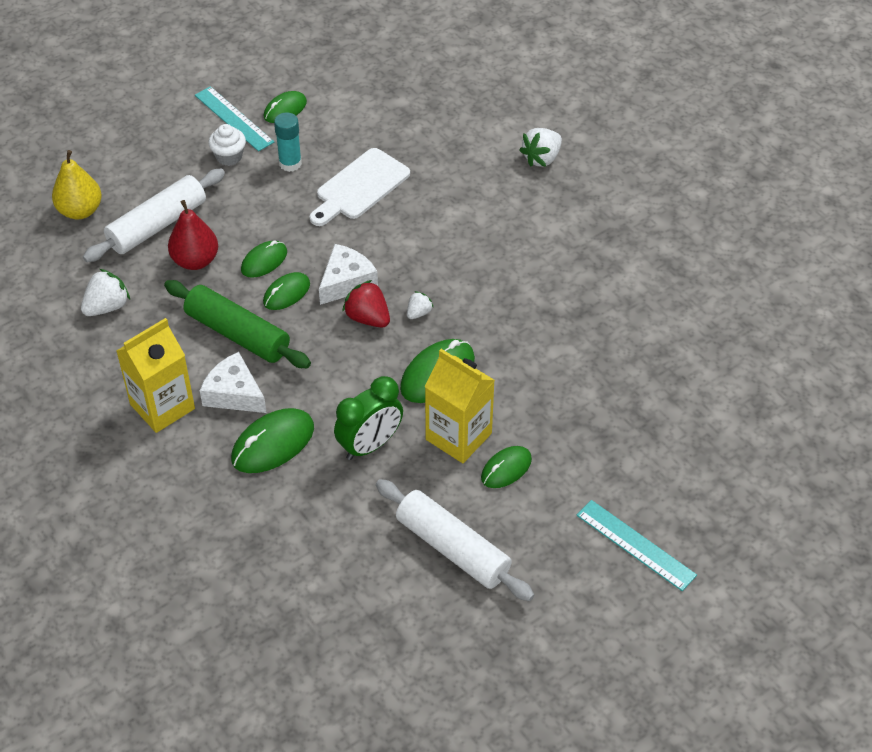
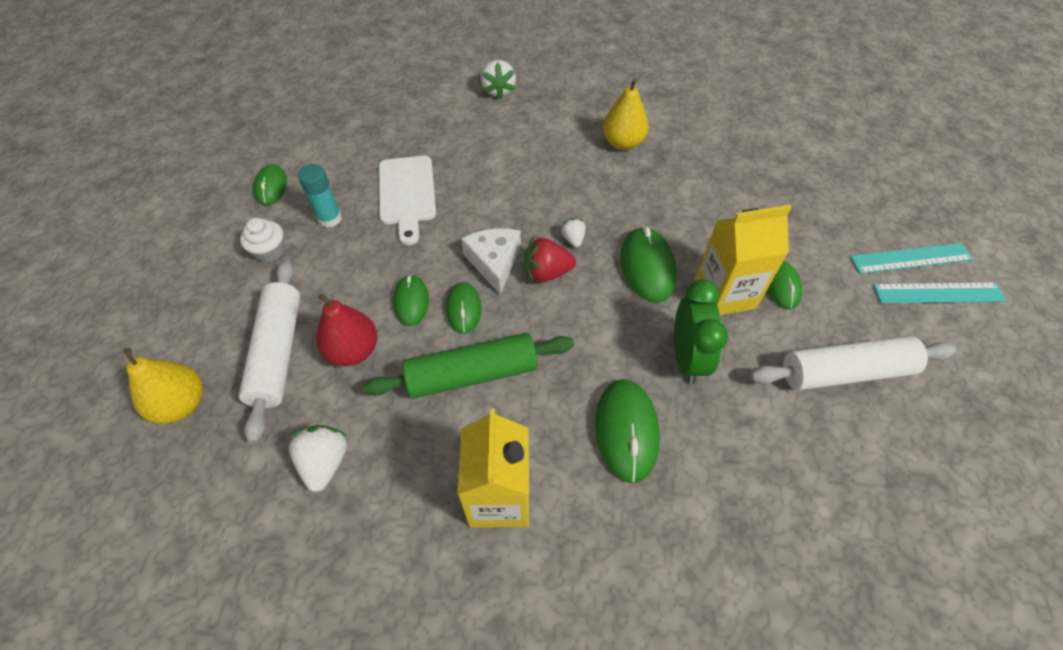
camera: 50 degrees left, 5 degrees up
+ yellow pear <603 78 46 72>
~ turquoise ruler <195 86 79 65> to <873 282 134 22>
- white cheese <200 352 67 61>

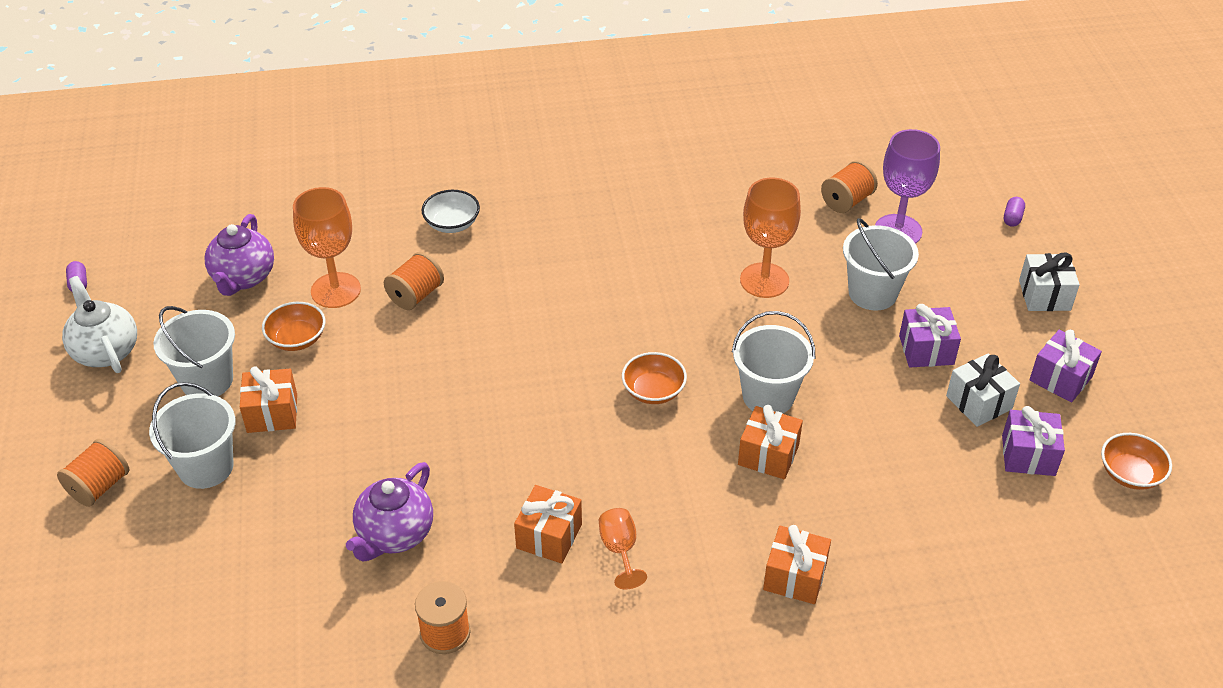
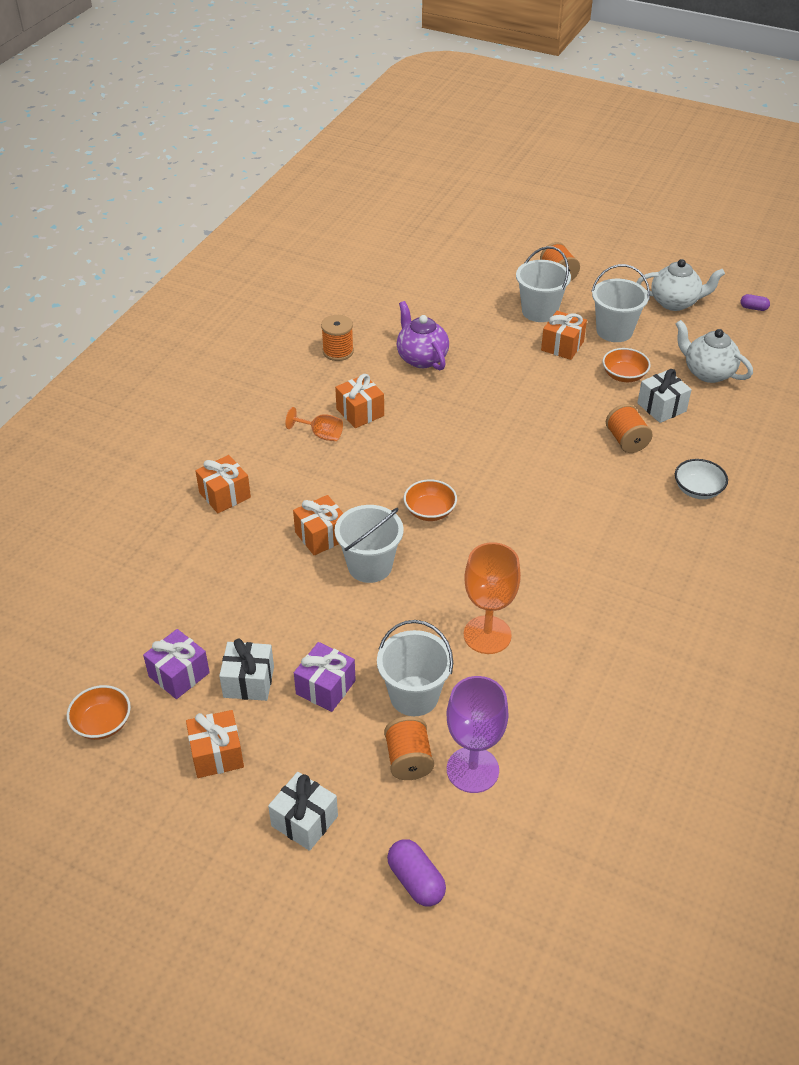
camera: 125 degrees right, 0 degrees up
~ purple gift <1029 330 73 72> to orange gift <186 710 58 68>
~ orange spool <821 160 57 53> to <384 716 50 64>
~ purple capsule <1004 197 21 30> = <387 839 59 68> x1.66
~ orange goblet <293 187 68 121> to white gift <637 369 55 54>
~ purple teapot <205 214 69 82> to white teapot <676 320 77 63>

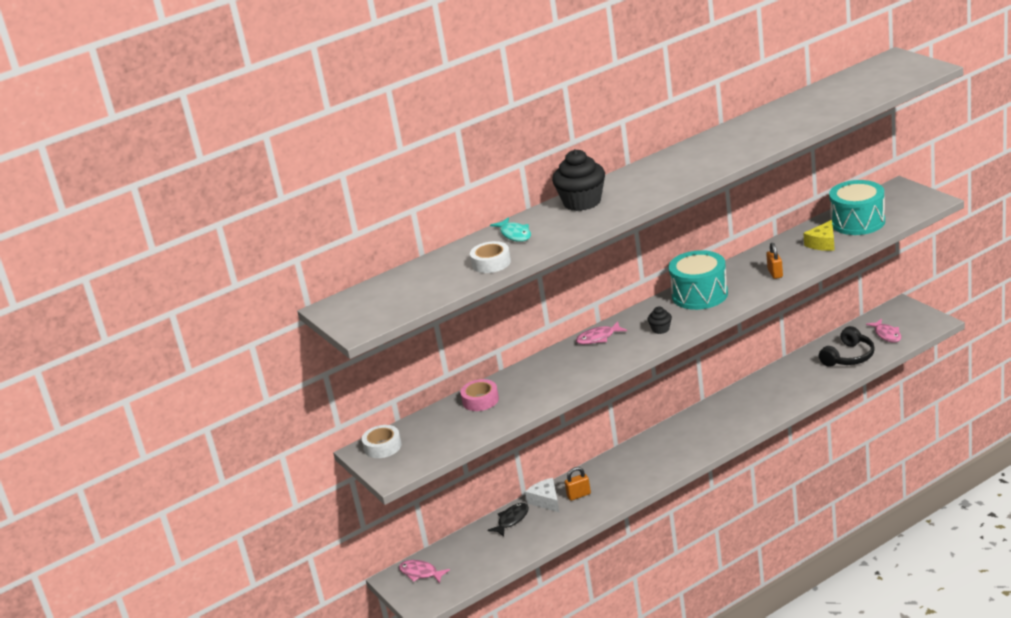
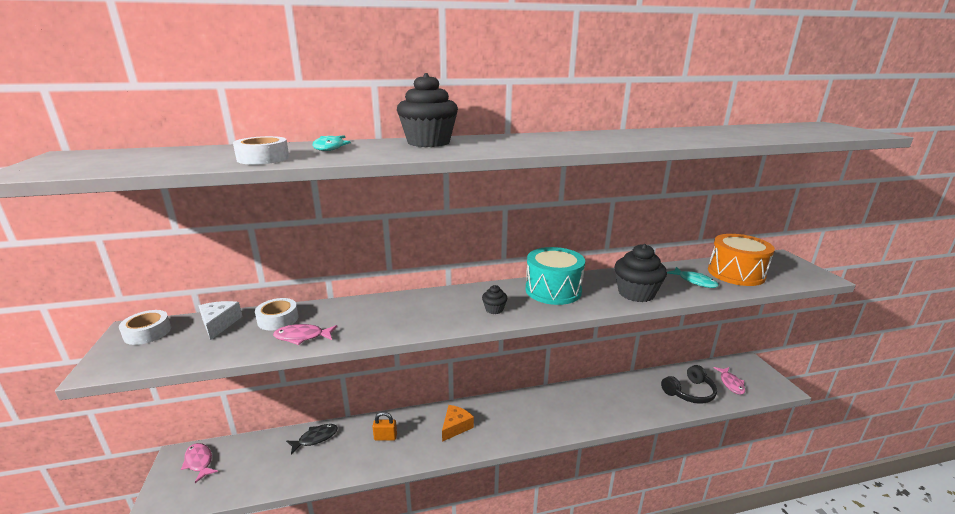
camera: 15 degrees right, 5 degrees down
~ white cheese <525 478 35 35> to <199 301 44 39>
~ pink tape <460 379 39 32> to white tape <255 298 44 32>
~ pink fish <576 321 51 24> to <273 324 64 21>
+ orange cheese <442 405 32 37>
~ orange padlock <766 243 17 36> to black cupcake <614 244 53 58>
~ yellow cheese <803 220 32 31> to turquoise fish <667 267 52 21>
~ turquoise drum <829 180 56 55> to orange drum <708 234 67 52>

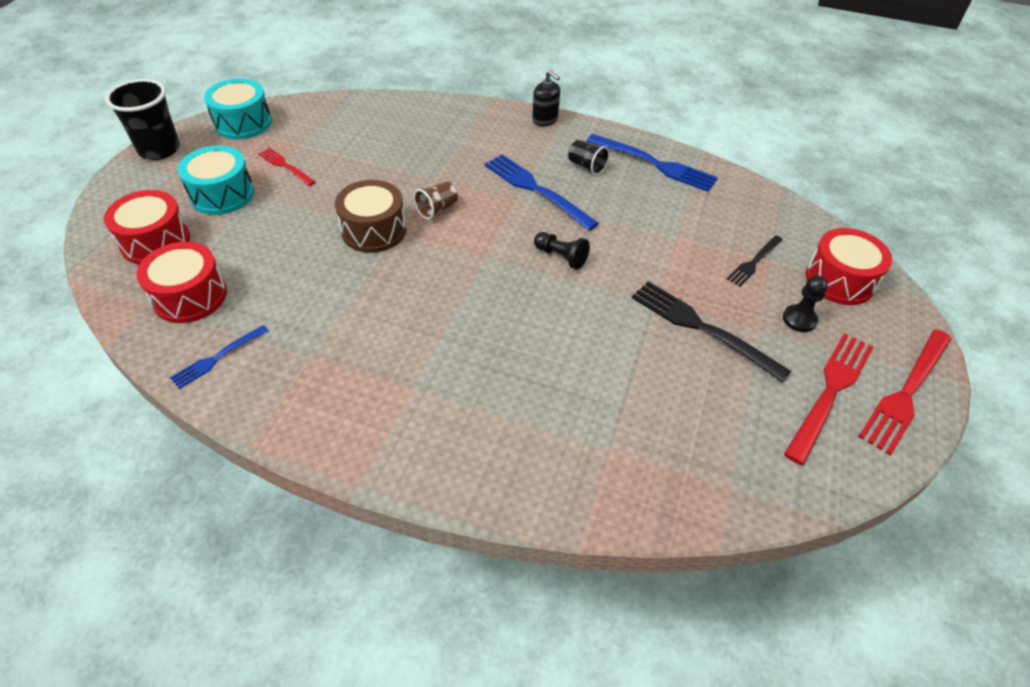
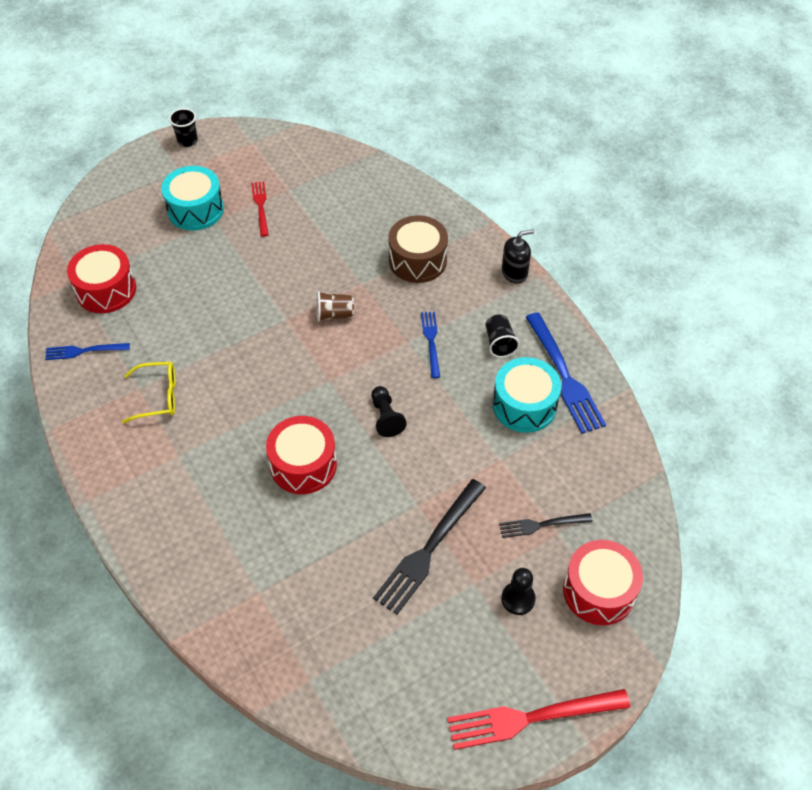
camera: 40 degrees right, 5 degrees up
+ yellow glasses <122 362 54 61>
~ black cup <105 79 75 81> = <169 108 29 39> x0.54
~ red drum <104 190 86 74> to <266 416 71 78>
~ black fork <632 281 159 102> = <373 479 113 135> 135 degrees counterclockwise
~ brown drum <335 180 71 73> to <388 215 60 68>
~ blue fork <484 155 115 76> = <421 312 19 66> x0.57
~ turquoise drum <204 78 68 62> to <493 357 68 76>
~ black soap dispenser <532 70 28 56> = <502 229 32 54> 105 degrees counterclockwise
- red fork <784 333 89 132>

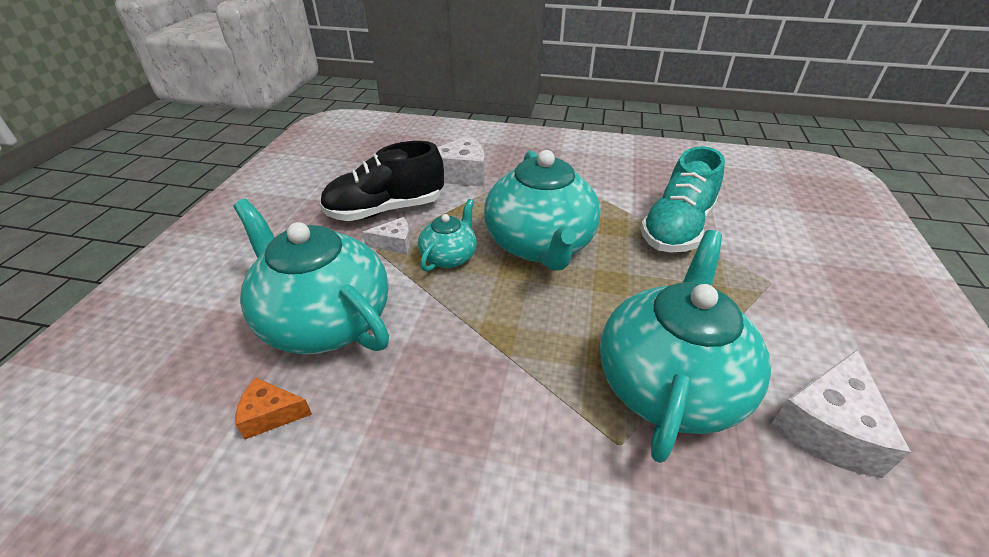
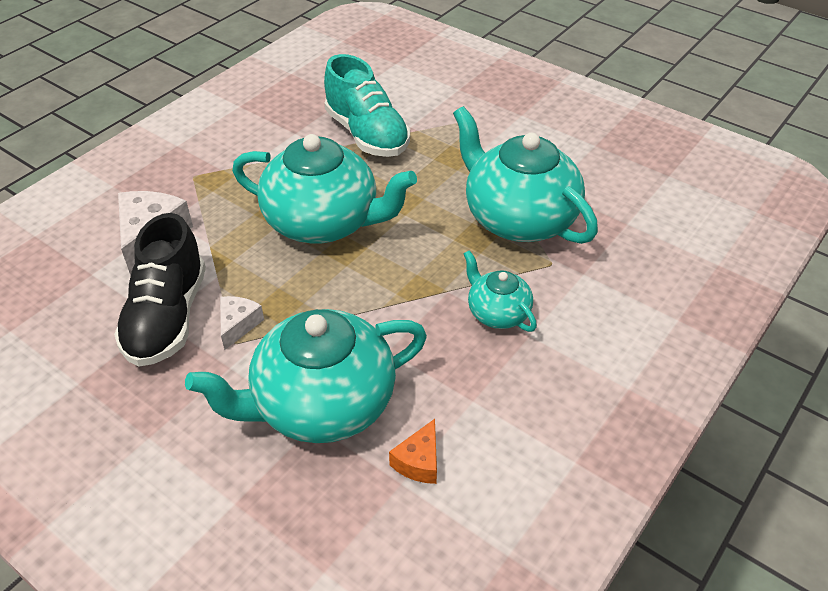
camera: 65 degrees left, 5 degrees up
~ turquoise teapot <418 199 59 73> to <463 250 74 82>
- white cheese <769 350 142 128>

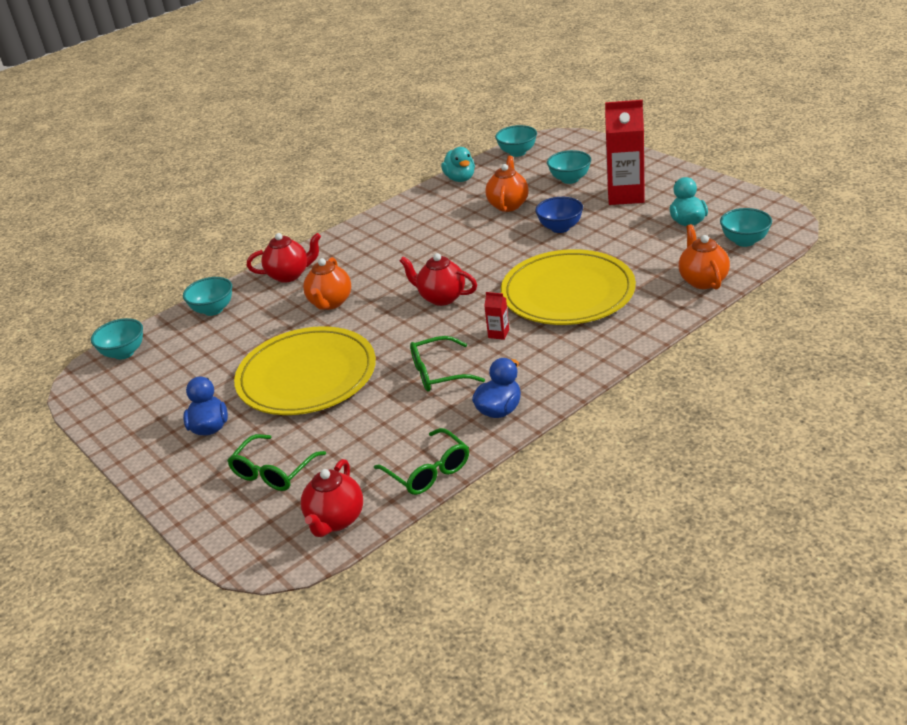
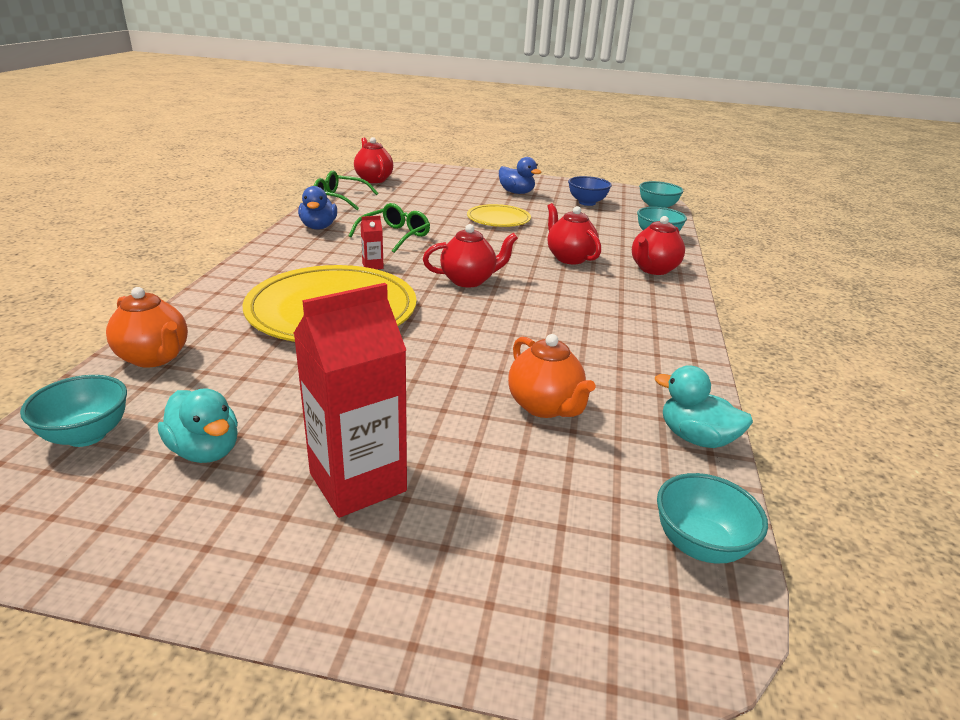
camera: 135 degrees right, 5 degrees down
~ yellow plate <234 326 142 89> = <467 204 64 23> x0.53
~ orange teapot <303 257 48 53> to red teapot <547 203 54 61>
~ blue bowl <535 197 48 36> to <568 176 44 30>
- green glasses <227 434 99 57>
- turquoise bowl <547 150 44 34>

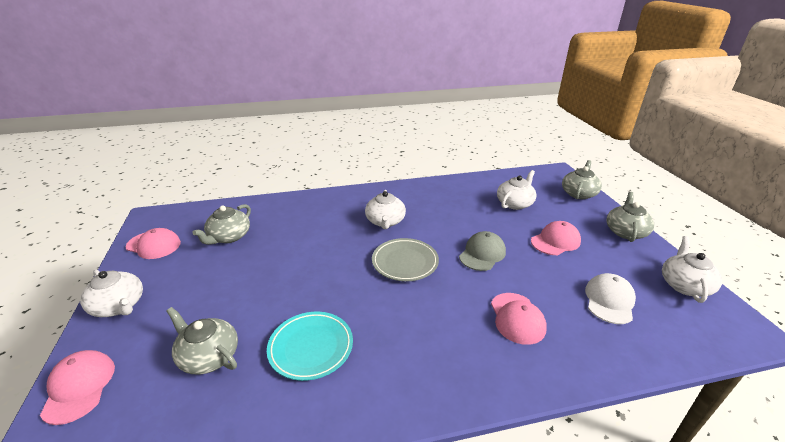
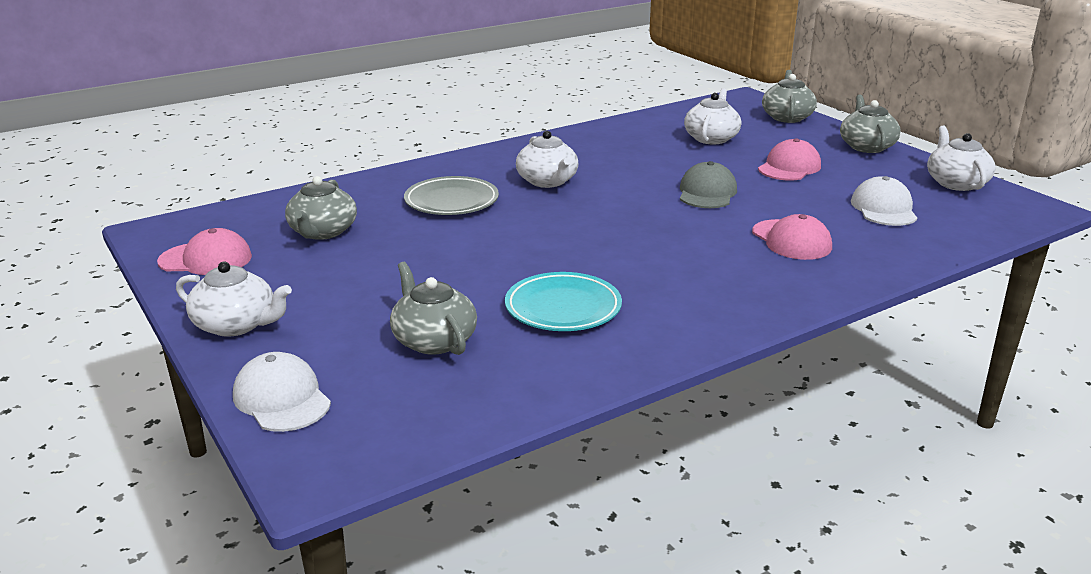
camera: 20 degrees left, 5 degrees down
~ pink cap <40 350 75 75> to white cap <233 352 98 80>
~ grey teapot <167 307 71 67> = <390 262 87 93> 45 degrees clockwise
~ grey plate <372 238 67 43> to <404 176 95 39>

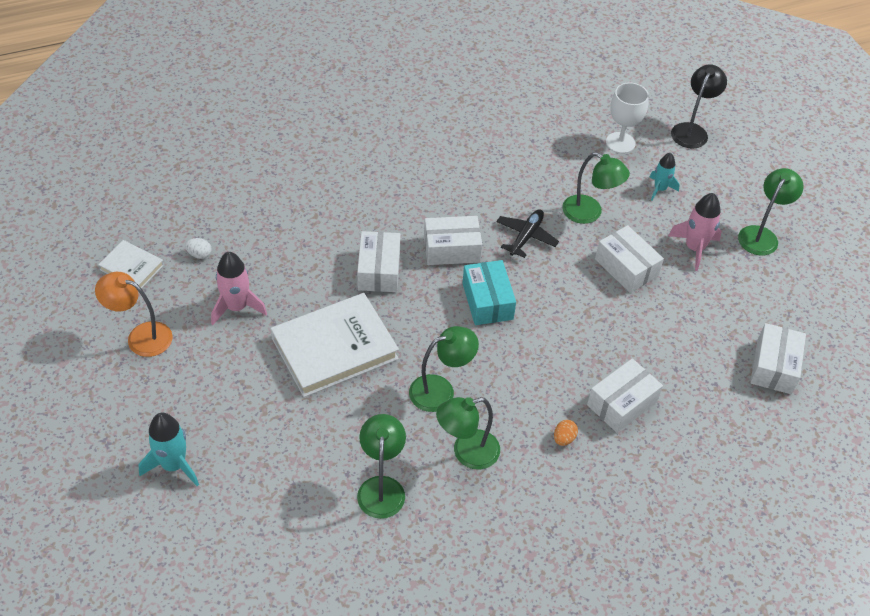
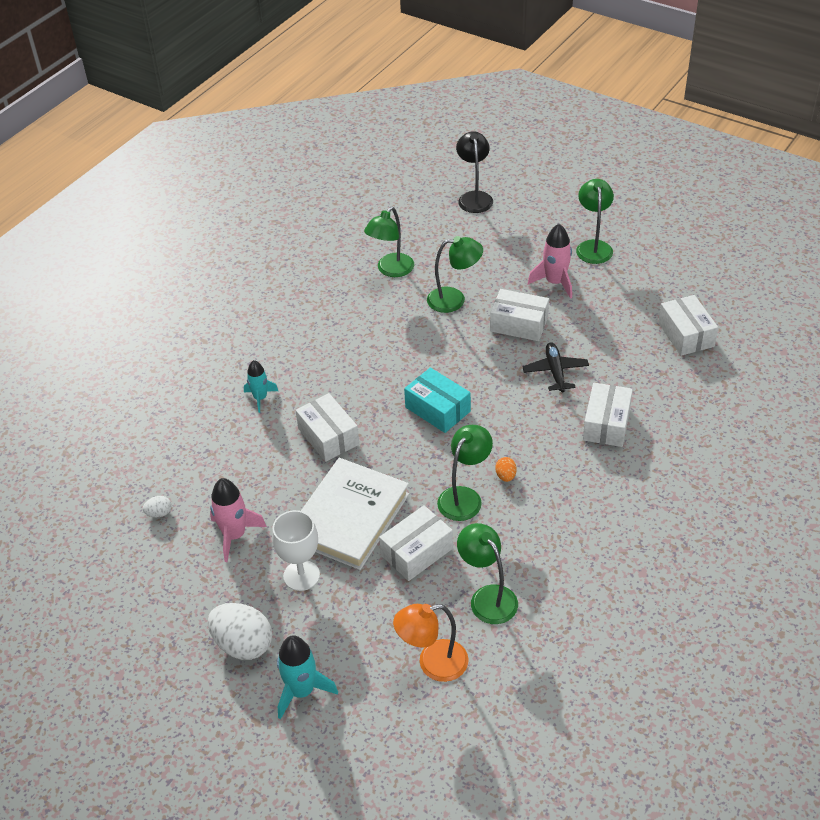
camera: 30 degrees left, 5 degrees down
+ white egg <208 603 64 57>
~ turquoise rocket <650 153 30 48> to <244 360 34 53>
~ white goblet <606 83 43 71> to <272 510 48 81>
~ green lamp <436 397 64 73> to <364 207 50 70>
~ white box <424 216 58 49> to <379 505 74 76>
~ orange lamp <95 272 78 85> to <393 604 76 78>
~ orange egg <554 420 24 26> to <495 457 22 25>
~ black plane <496 209 63 49> to <522 342 67 50>
- white book <98 240 66 49>

